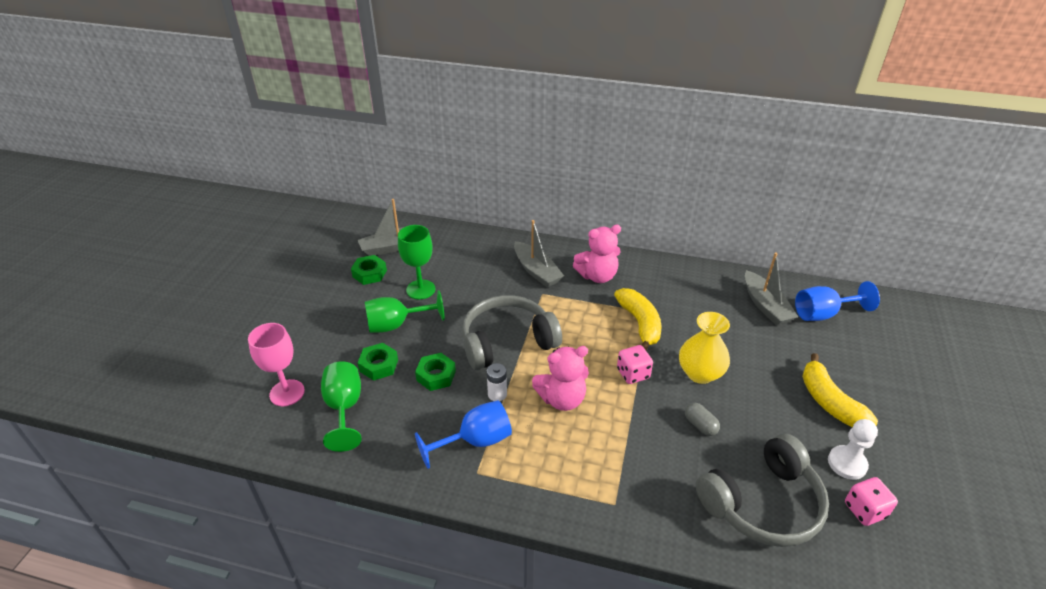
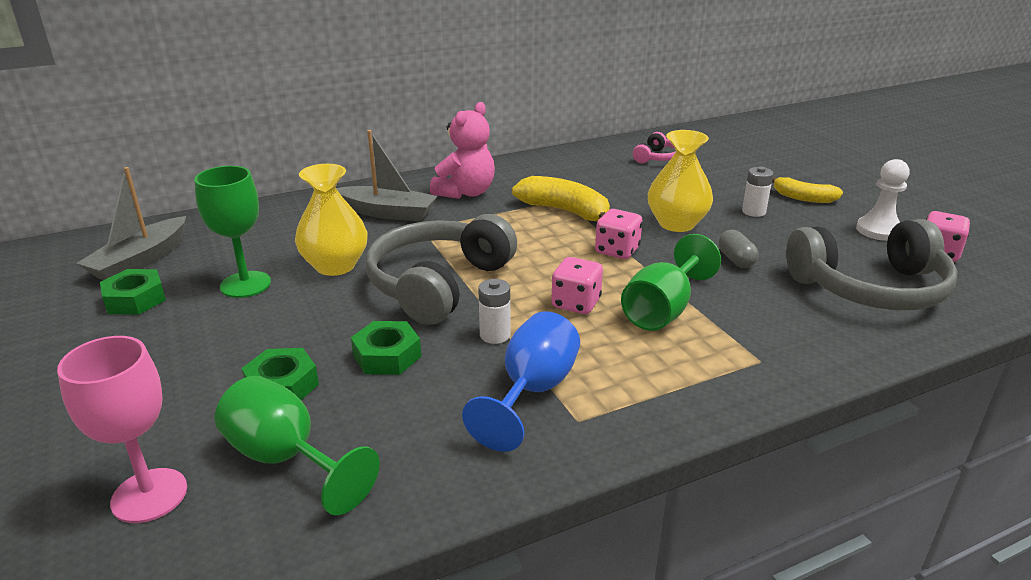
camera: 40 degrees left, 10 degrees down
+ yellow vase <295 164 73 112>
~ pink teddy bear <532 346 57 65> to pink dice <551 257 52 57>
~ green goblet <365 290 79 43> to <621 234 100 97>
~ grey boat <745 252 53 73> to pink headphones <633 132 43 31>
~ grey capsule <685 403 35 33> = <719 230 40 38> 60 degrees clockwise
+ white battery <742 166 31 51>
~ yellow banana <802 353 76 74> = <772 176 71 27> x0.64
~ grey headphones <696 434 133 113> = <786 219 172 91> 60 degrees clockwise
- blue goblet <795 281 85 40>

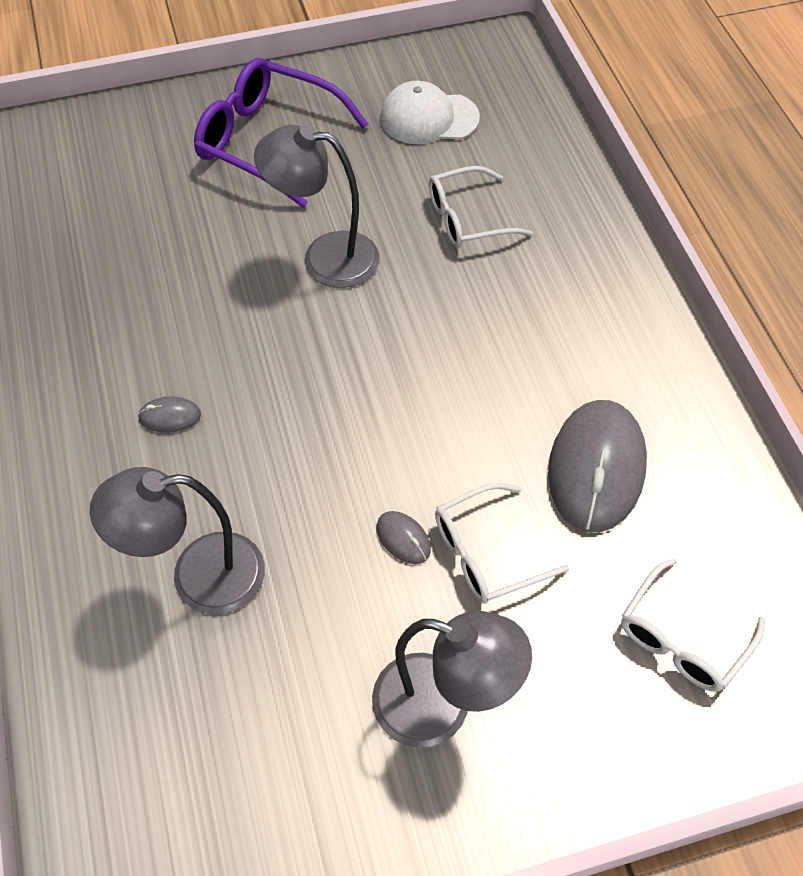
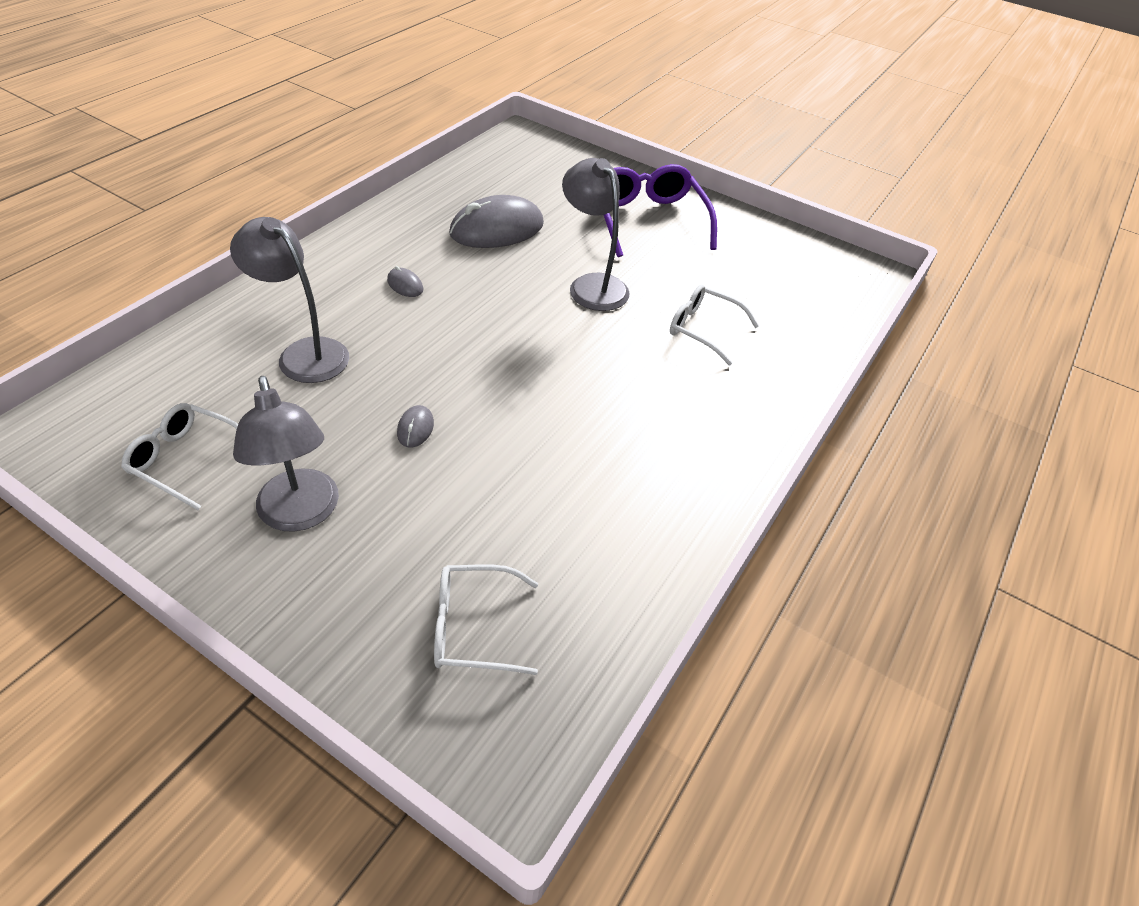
camera: 45 degrees right, 10 degrees down
~ white glasses <435 483 135 121> to <121 403 117 107>
~ grey mouse <548 400 99 133> to <449 195 95 53>
- white cap <380 81 100 63>

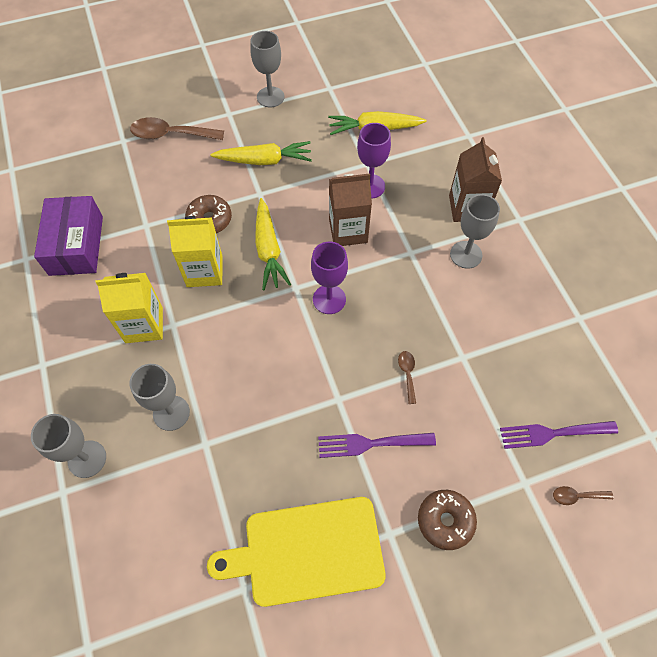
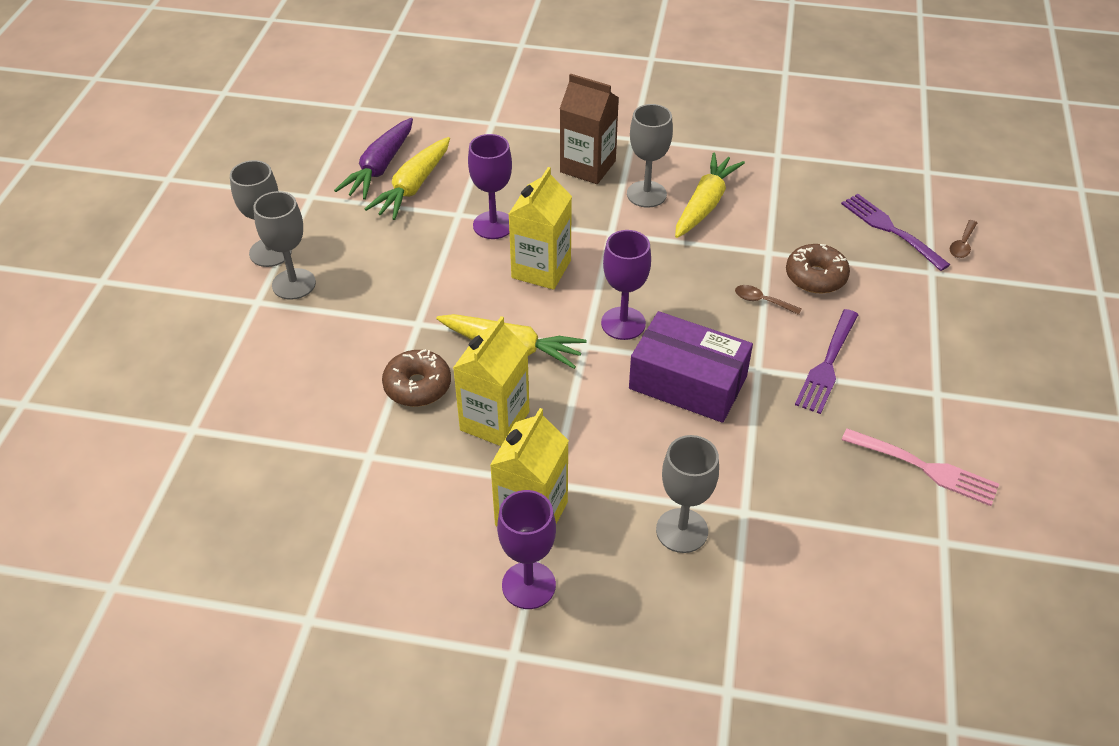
camera: 60 degrees left, 15 degrees down
~ grey goblet <31 414 75 64> to <253 191 63 109>
+ purple carrot <334 118 79 82>
+ purple goblet <497 490 59 119>
~ brown carton <329 174 43 72> to yellow carton <509 167 63 123>
~ purple box <34 196 69 80> to <629 311 124 112>
~ yellow carrot <210 141 102 24> to <675 153 70 85>
~ brown donut <418 490 59 60> to <786 244 64 49>
~ purple fork <500 421 118 28> = <841 194 109 77> 120 degrees clockwise
~ yellow cutting board <207 497 179 110> to pink fork <842 428 157 78>
- brown spoon <130 117 94 23>

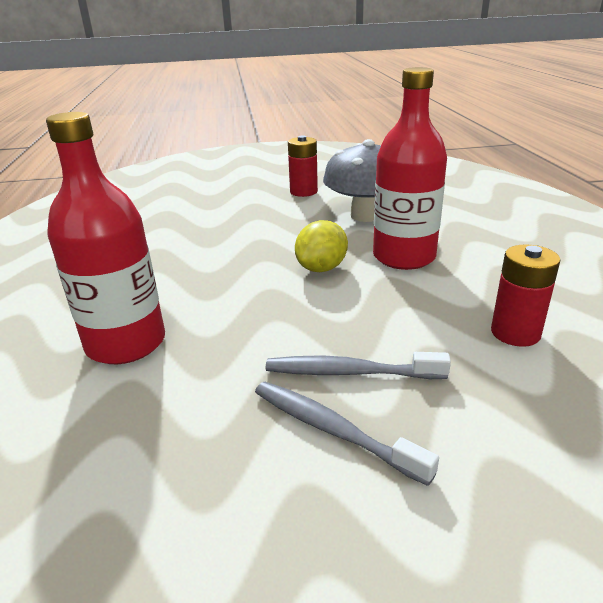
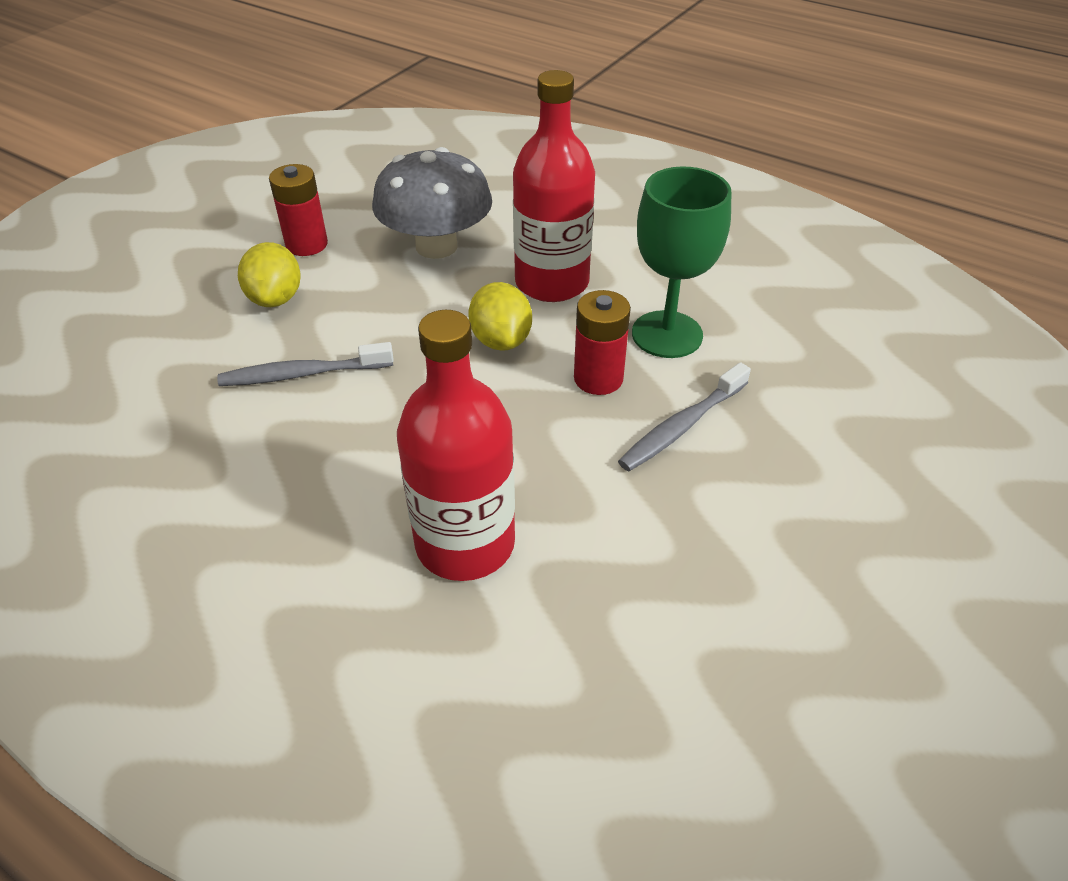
camera: 50 degrees left, 15 degrees up
~ grey toothbrush <255 382 184 104> to <217 342 177 44>
+ yellow lemon <238 242 63 65>
~ red battery <491 244 70 103> to <574 290 57 105>
+ green goblet <632 166 100 192>

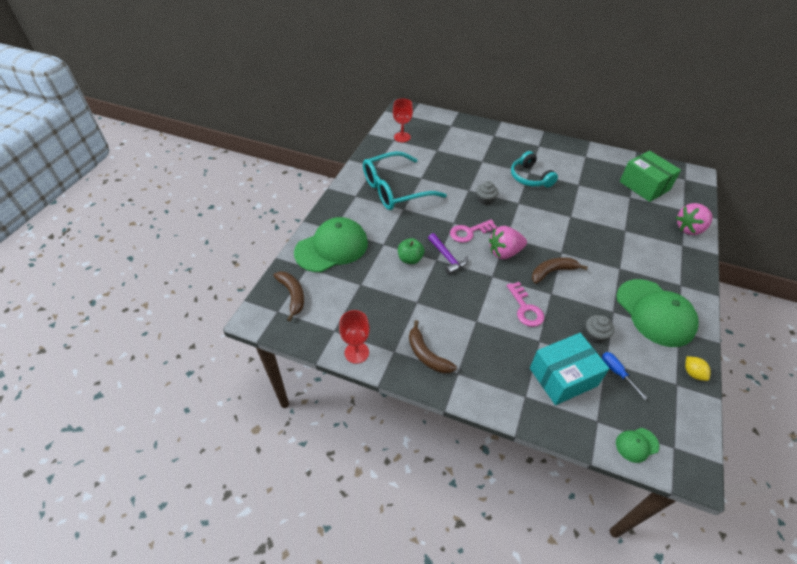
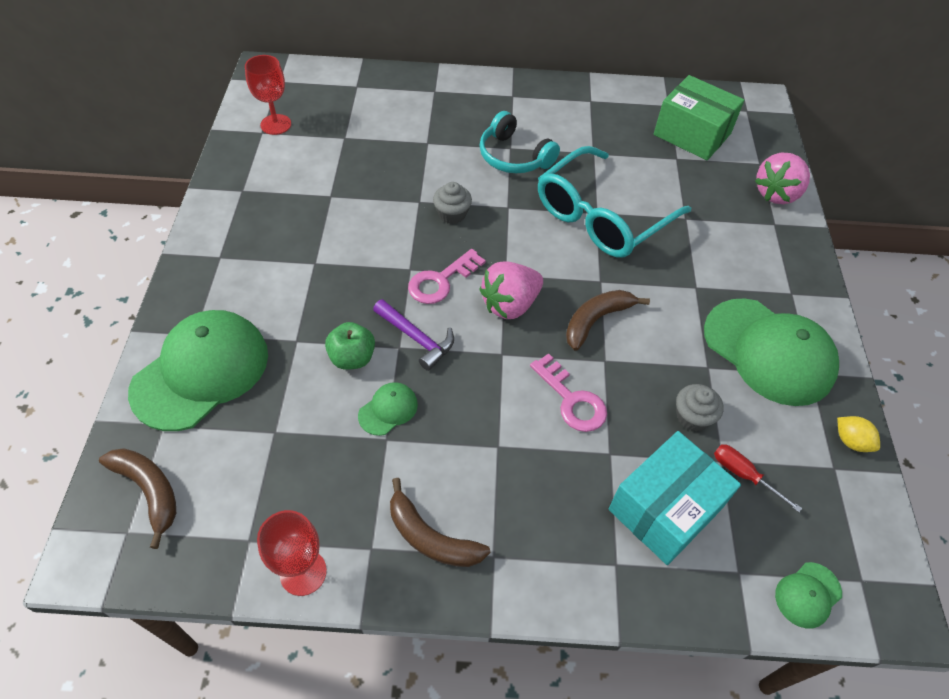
camera: 20 degrees left, 5 degrees up
+ green cap <358 382 60 54>
~ turquoise glasses <363 151 84 59> to <538 146 153 112>
~ blue screwdriver <602 352 45 48> to red screwdriver <714 444 88 68>

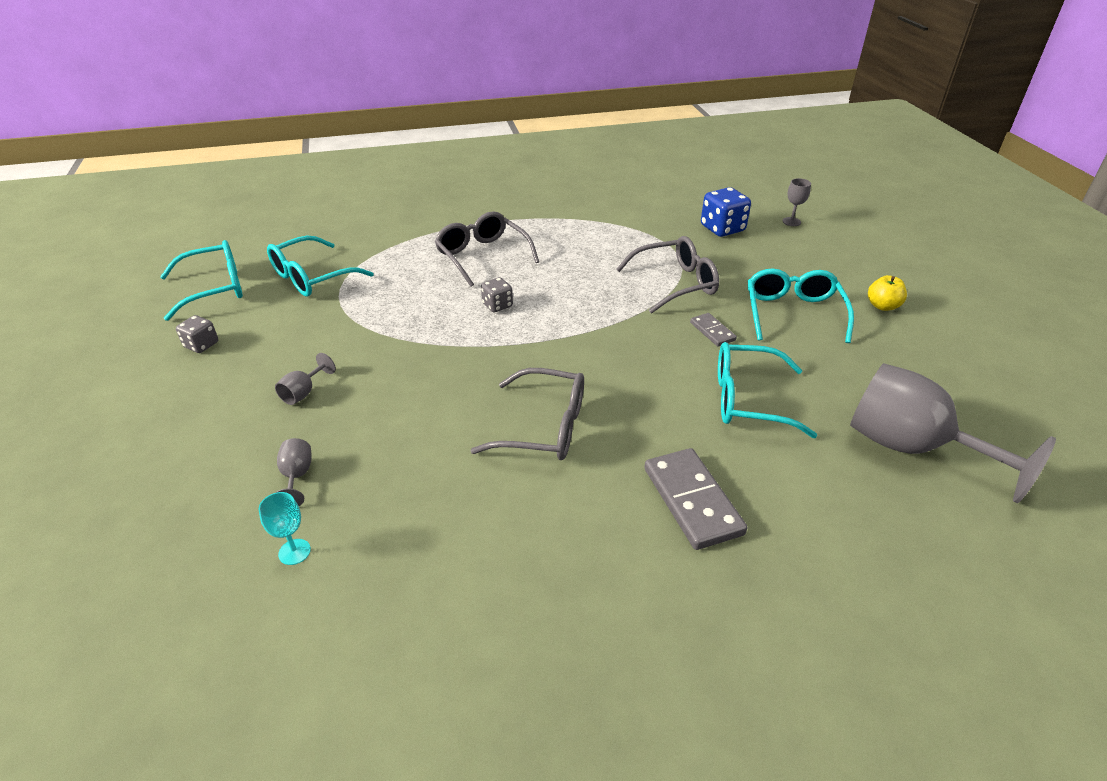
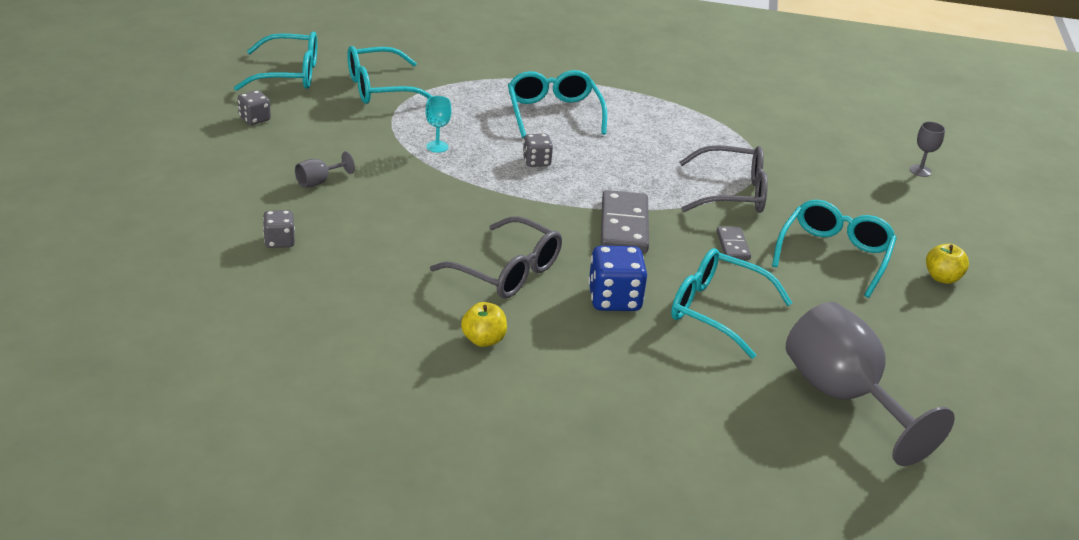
camera: 20 degrees right, 5 degrees down
~ grey goblet <275 438 37 68> to grey dice <263 210 32 38>
~ turquoise goblet <258 492 53 73> to <425 96 27 57>
+ yellow apple <461 302 46 45>
~ grey glasses <435 211 104 76> to turquoise glasses <508 70 99 68>
~ blue dice <701 187 50 50> to <588 246 59 65>
~ grey domino <645 448 102 102> to <601 190 48 63>

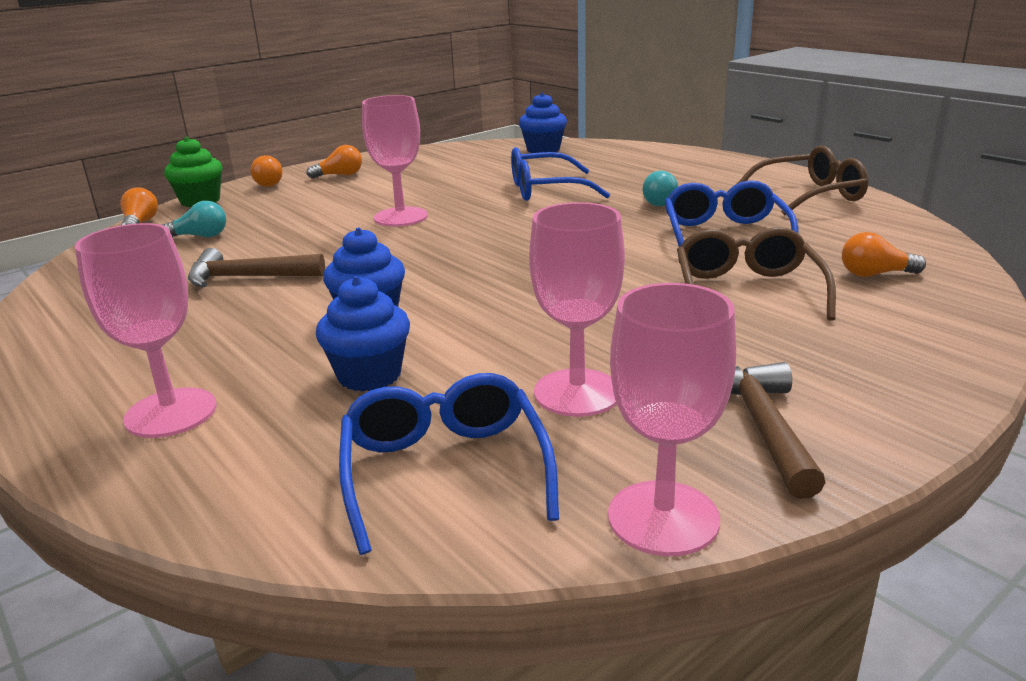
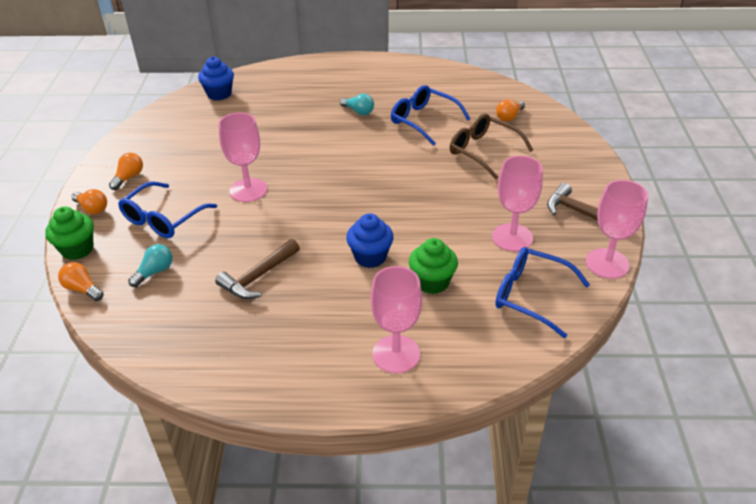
camera: 50 degrees left, 15 degrees up
~ blue glasses <511 147 99 54> to <118 181 99 57>
~ blue cupcake <316 276 94 116> to green cupcake <409 238 49 56>
- brown glasses <737 145 131 71>

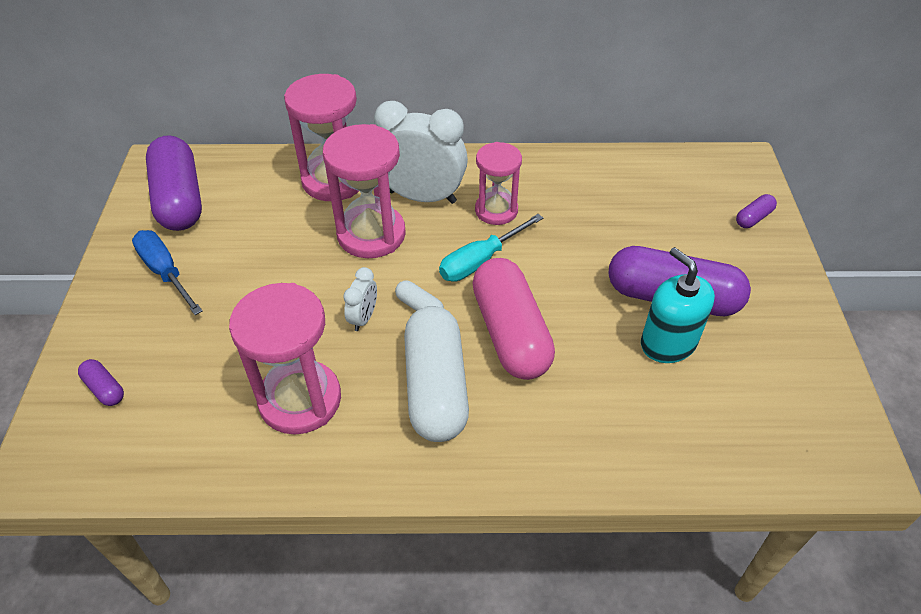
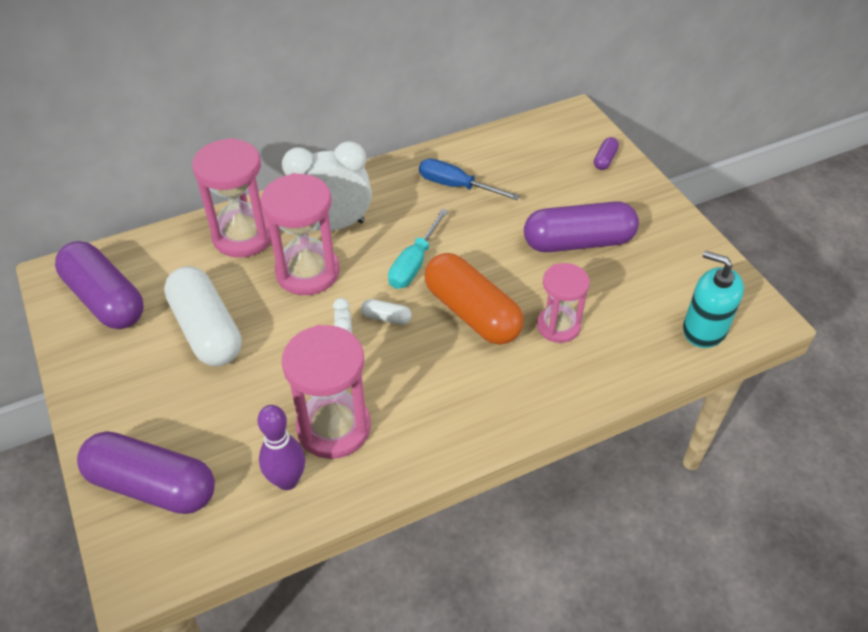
camera: 25 degrees left, 0 degrees up
~ purple capsule <78 359 46 47> = <77 431 138 83> x2.39
~ white capsule <404 306 65 136> to <164 266 78 100>
+ purple bowling pin <257 405 48 85>
~ blue screwdriver <132 230 71 85> to <419 158 101 42>
~ pink capsule <472 258 83 122> to orange capsule <424 253 100 92>
~ pink hourglass <475 142 47 83> to <537 263 53 80>
~ turquoise soap dispenser <641 247 74 116> to <683 251 61 97>

